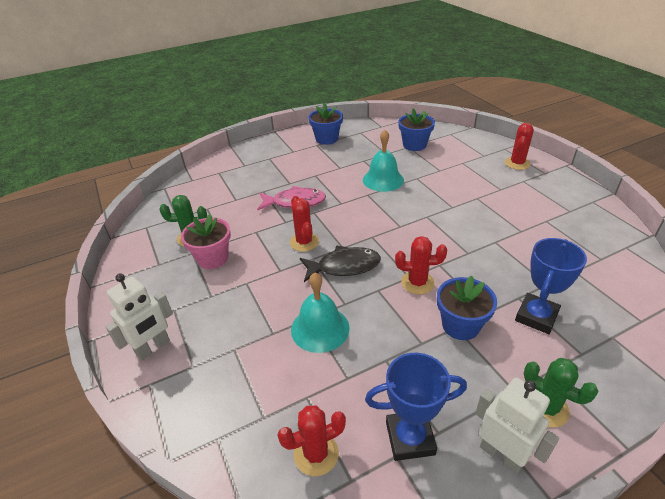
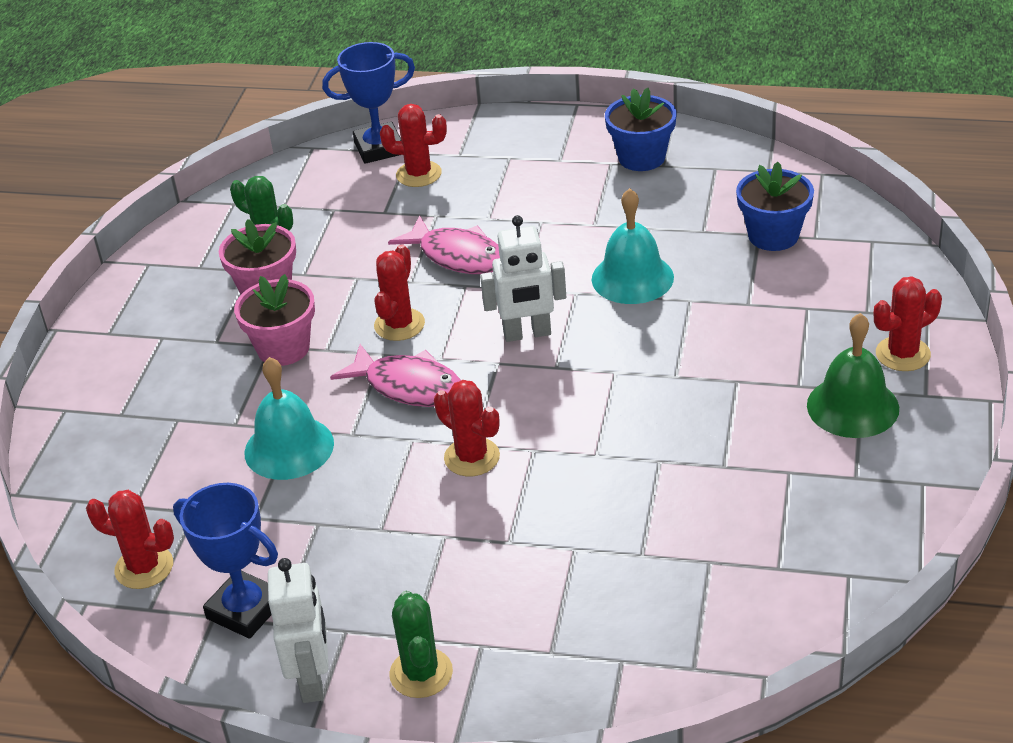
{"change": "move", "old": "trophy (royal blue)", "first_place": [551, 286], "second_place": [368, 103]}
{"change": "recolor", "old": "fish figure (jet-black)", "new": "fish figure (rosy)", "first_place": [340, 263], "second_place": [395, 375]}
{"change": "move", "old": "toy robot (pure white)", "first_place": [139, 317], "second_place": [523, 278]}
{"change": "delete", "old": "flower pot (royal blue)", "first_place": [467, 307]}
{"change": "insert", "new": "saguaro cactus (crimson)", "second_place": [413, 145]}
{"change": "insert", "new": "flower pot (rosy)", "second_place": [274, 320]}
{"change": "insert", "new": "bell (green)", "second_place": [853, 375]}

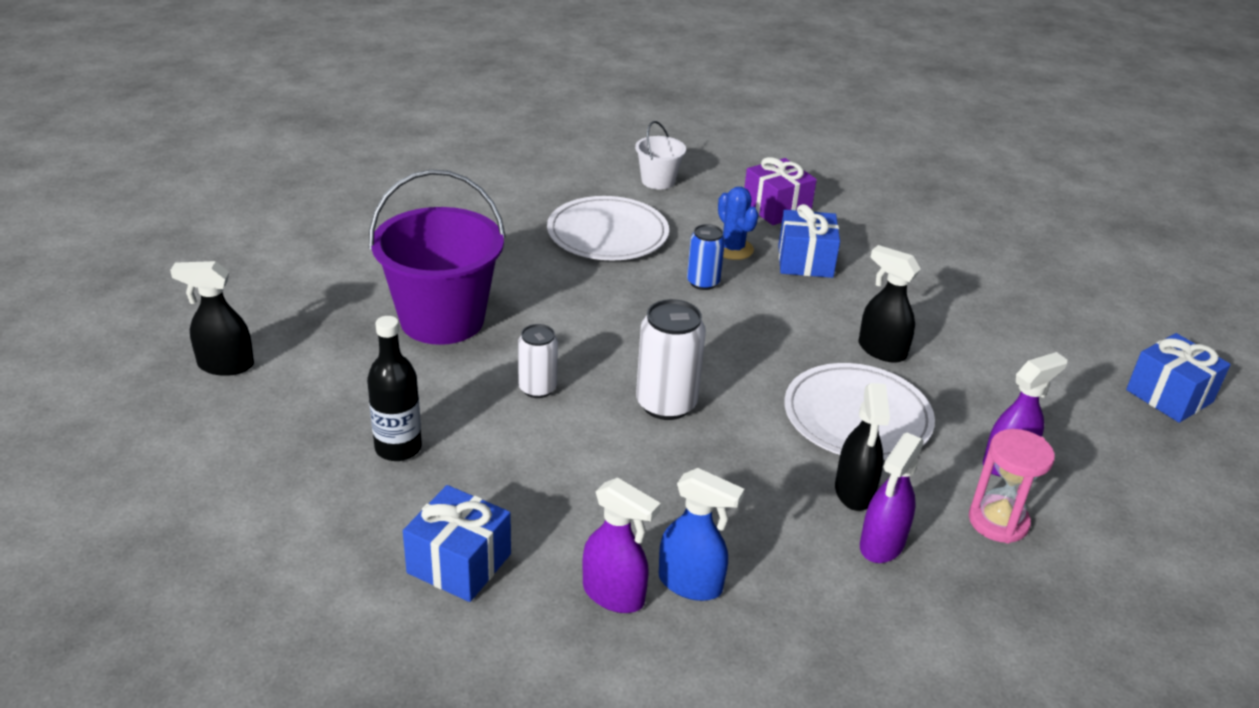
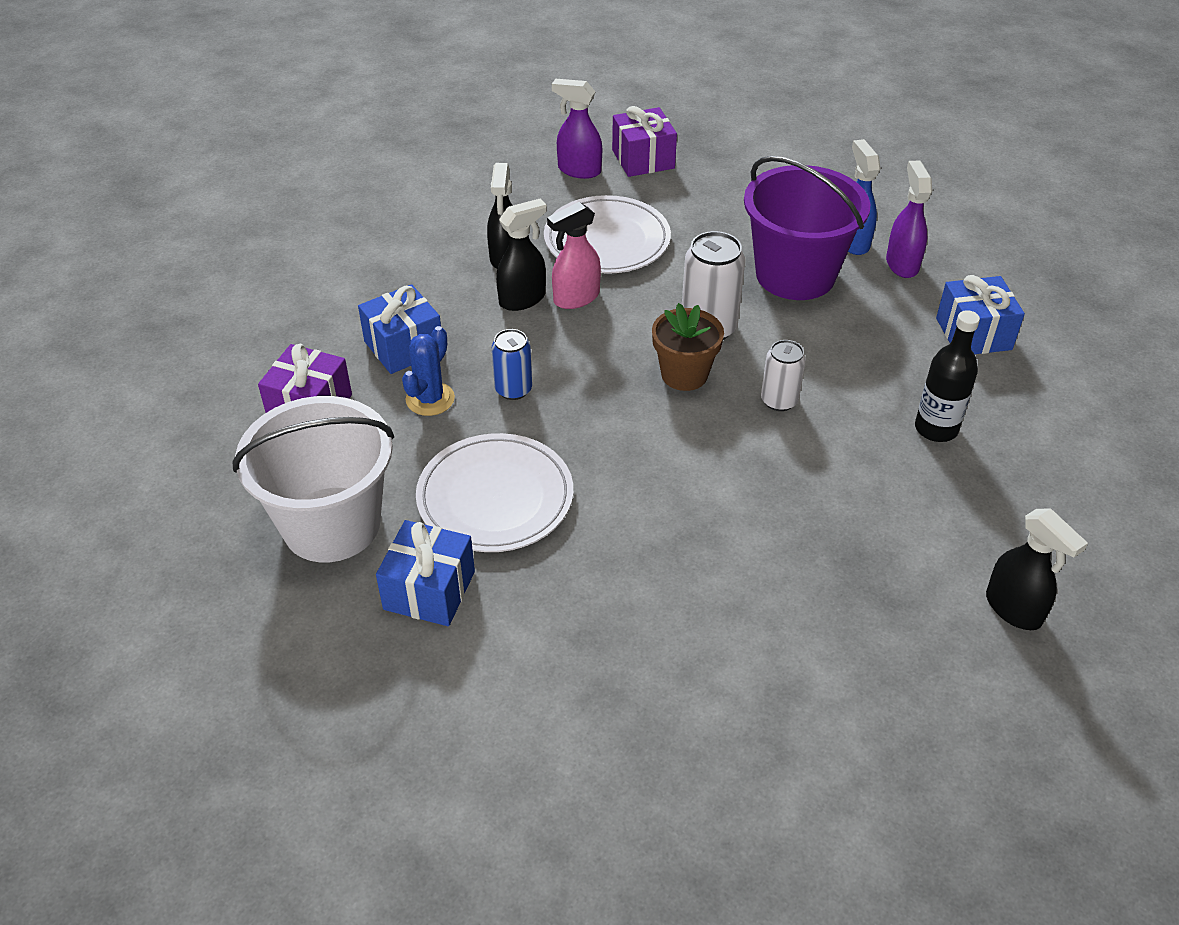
{"change": "resize", "old": "bucket (pure white)", "first_place": [660, 155], "second_place": [313, 479], "factor": 2.05}
{"change": "move", "old": "bucket (violet)", "first_place": [437, 257], "second_place": [807, 228]}
{"change": "move", "old": "wrapped gift (royal blue)", "first_place": [1178, 378], "second_place": [425, 573]}
{"change": "move", "old": "spray bottle (jet-black)", "first_place": [862, 447], "second_place": [521, 255]}
{"change": "replace", "old": "sandglass (rosy)", "new": "wrapped gift (violet)", "first_place": [1012, 486], "second_place": [644, 141]}
{"change": "delete", "old": "spray bottle (violet)", "first_place": [892, 498]}
{"change": "insert", "new": "spray bottle (rosy)", "second_place": [574, 255]}
{"change": "insert", "new": "flower pot (dark brown)", "second_place": [688, 347]}

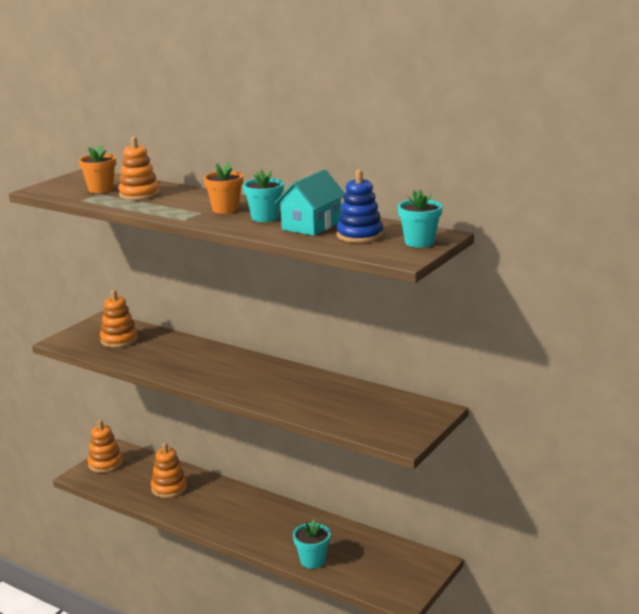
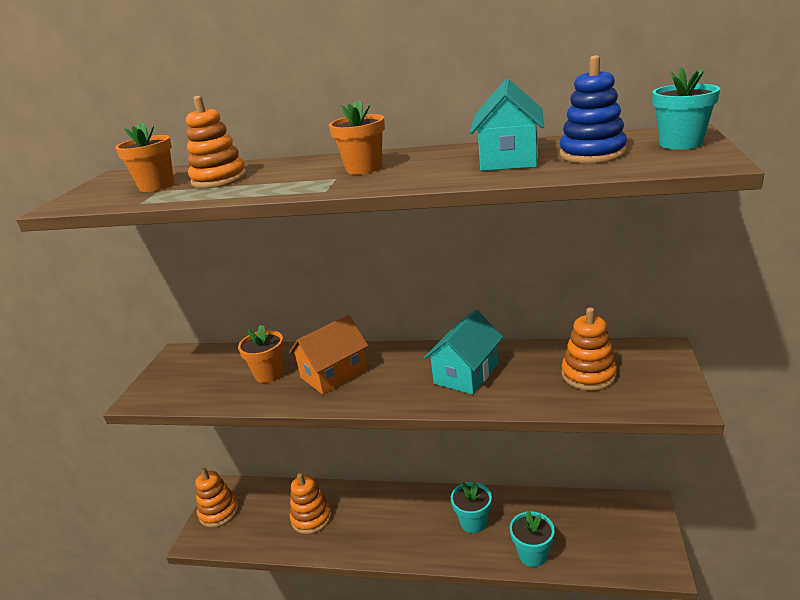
{"change": "move", "old": "flower pot (teal)", "first_place": [263, 196], "second_place": [471, 507]}
{"change": "move", "old": "stacking rings (bright orange)", "first_place": [119, 319], "second_place": [589, 349]}
{"change": "insert", "new": "toy house (teal)", "second_place": [463, 351]}
{"change": "insert", "new": "toy house (bright orange)", "second_place": [328, 354]}
{"change": "insert", "new": "flower pot (bright orange)", "second_place": [261, 354]}

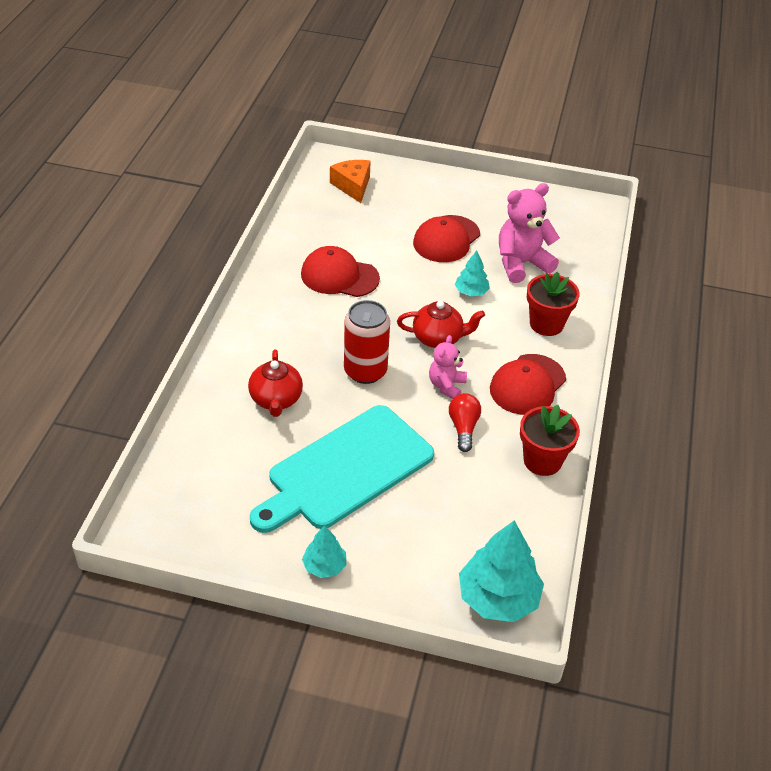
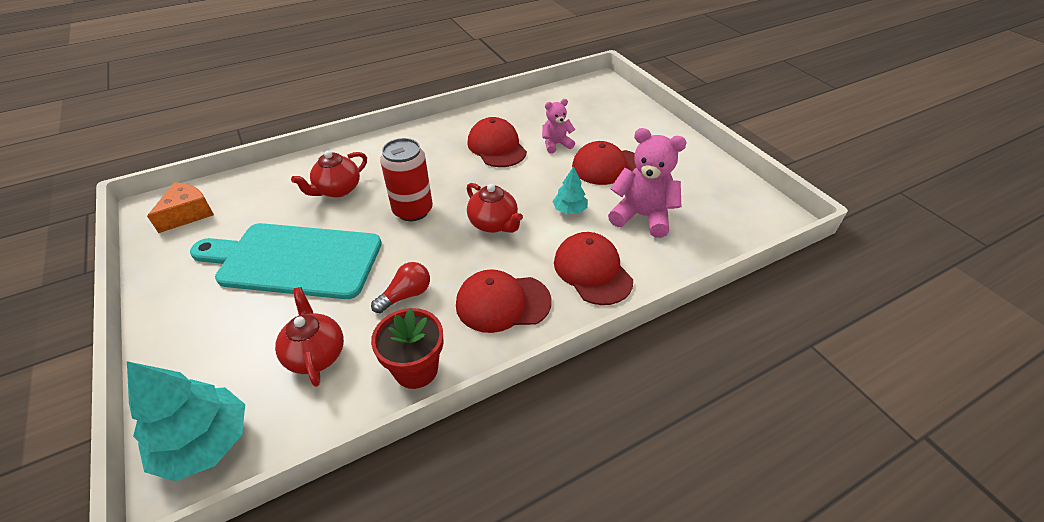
{"change": "move", "old": "cheese (bright orange)", "first_place": [350, 181], "second_place": [180, 207]}
{"change": "replace", "old": "flower pot (crimson)", "new": "peaked cap (crimson)", "first_place": [553, 304], "second_place": [593, 268]}
{"change": "move", "old": "stuffed bear (rosy)", "first_place": [448, 367], "second_place": [558, 126]}
{"change": "delete", "old": "toy tree (teal)", "first_place": [324, 552]}
{"change": "insert", "new": "tea pot (crimson)", "second_place": [309, 337]}

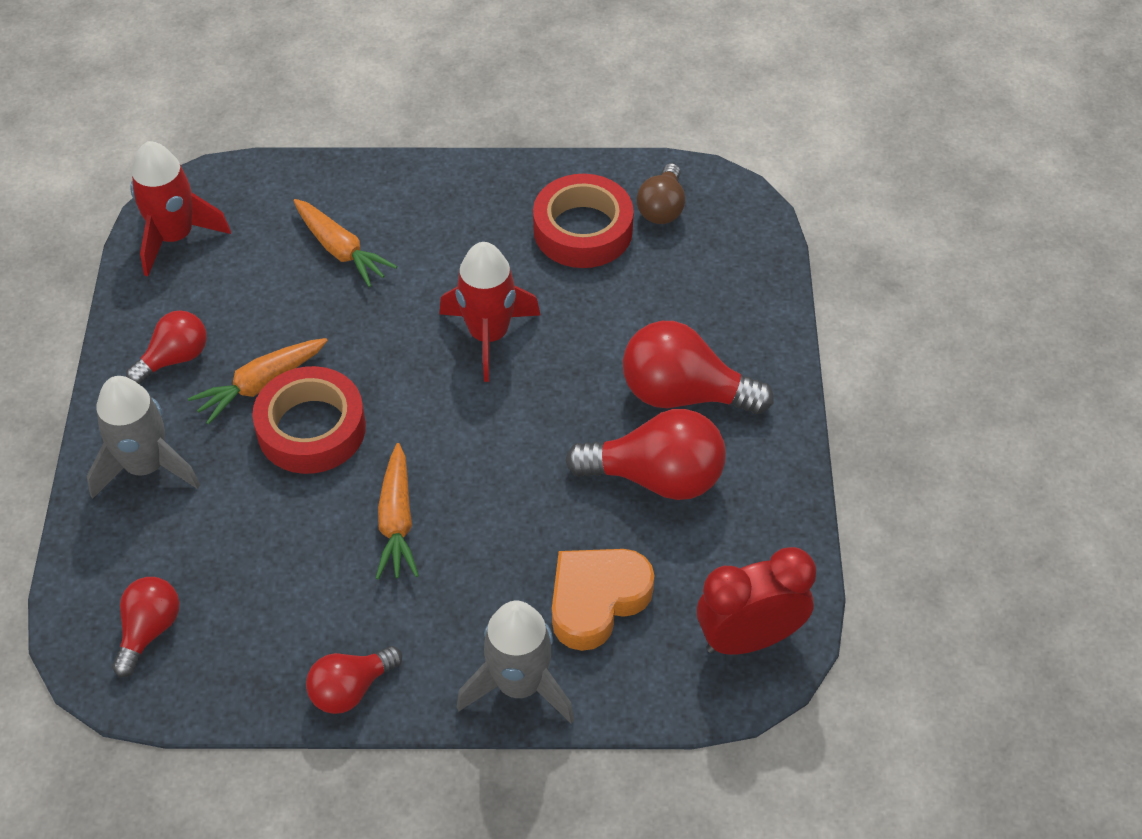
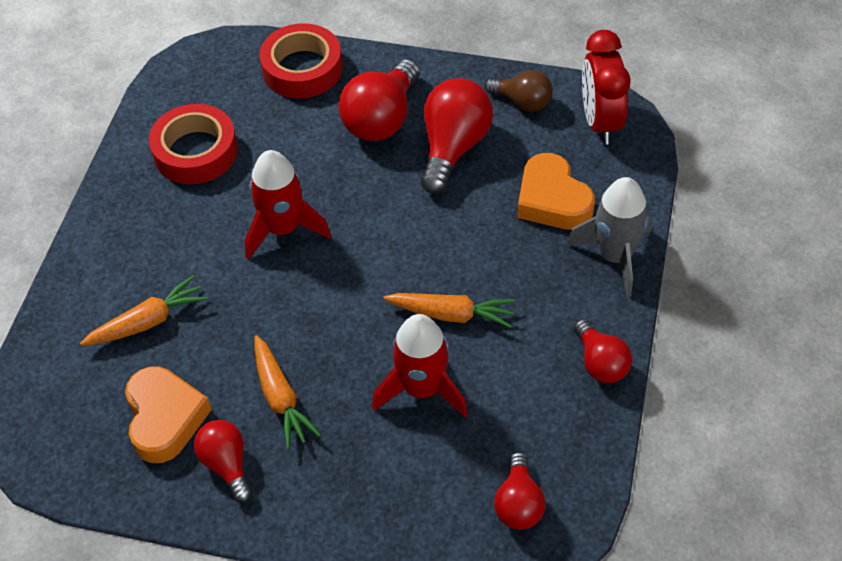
{"change": "move", "old": "toy rocket (crimson)", "first_place": [180, 208], "second_place": [420, 366]}
{"change": "move", "old": "light bulb (dark brown)", "first_place": [661, 193], "second_place": [519, 91]}
{"change": "move", "old": "sticky tape (crimson)", "first_place": [309, 420], "second_place": [301, 61]}
{"change": "delete", "old": "toy rocket (gray)", "first_place": [143, 437]}
{"change": "rotate", "old": "light bulb (crimson)", "first_place": [145, 627], "second_place": [519, 491], "degrees": -120}
{"change": "insert", "new": "heart shape (bright orange)", "second_place": [168, 415]}

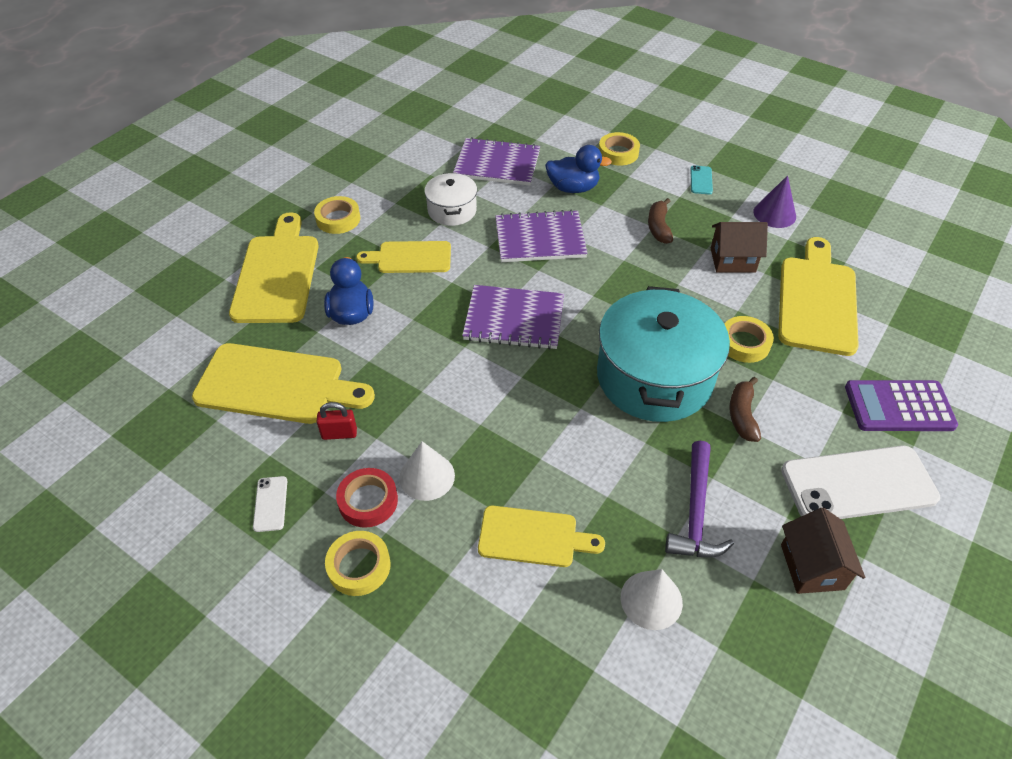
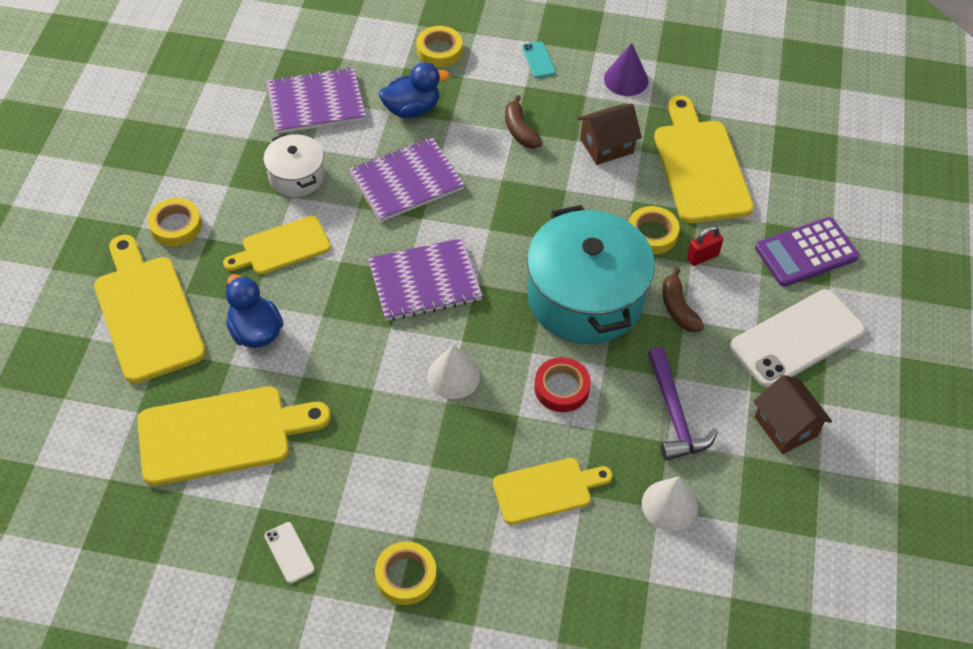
{"change": "move", "old": "lock (crimson)", "first_place": [337, 421], "second_place": [705, 246]}
{"change": "move", "old": "cone (pure white)", "first_place": [427, 471], "second_place": [453, 371]}
{"change": "move", "old": "sticky tape (crimson)", "first_place": [367, 498], "second_place": [562, 384]}

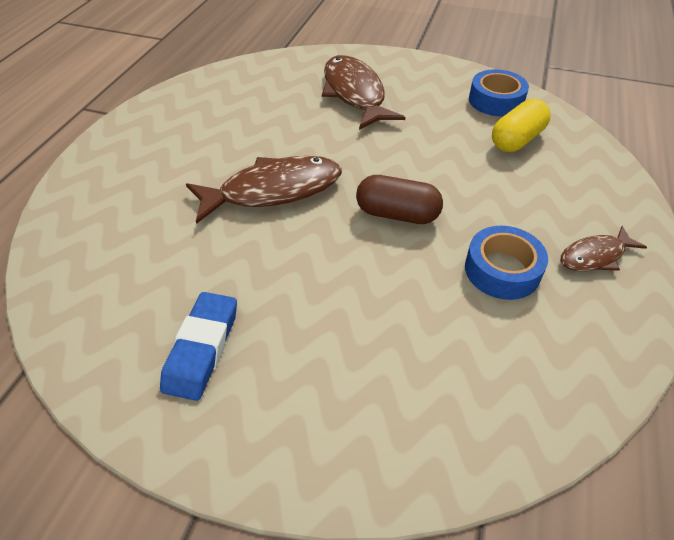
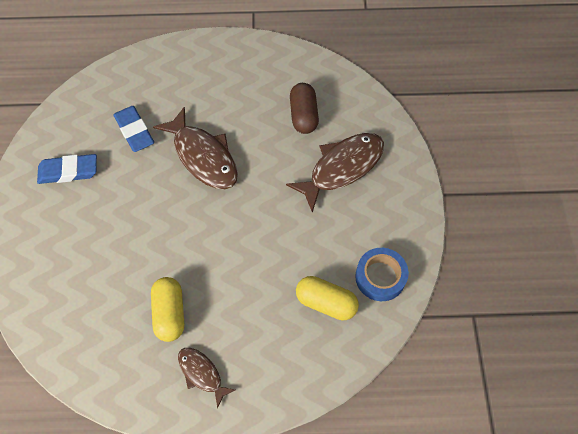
{"change": "move", "old": "pill (dark brown)", "first_place": [399, 199], "second_place": [304, 108]}
{"change": "replace", "old": "sticky tape (royal blue)", "new": "pill (golden)", "first_place": [506, 263], "second_place": [167, 309]}
{"change": "insert", "new": "gum eraser (royal blue)", "second_place": [133, 129]}

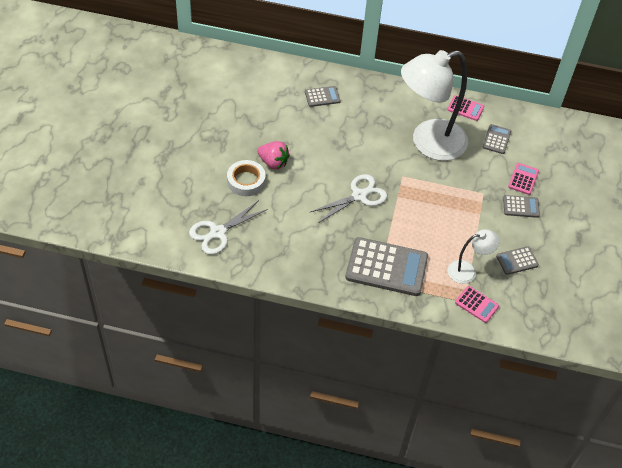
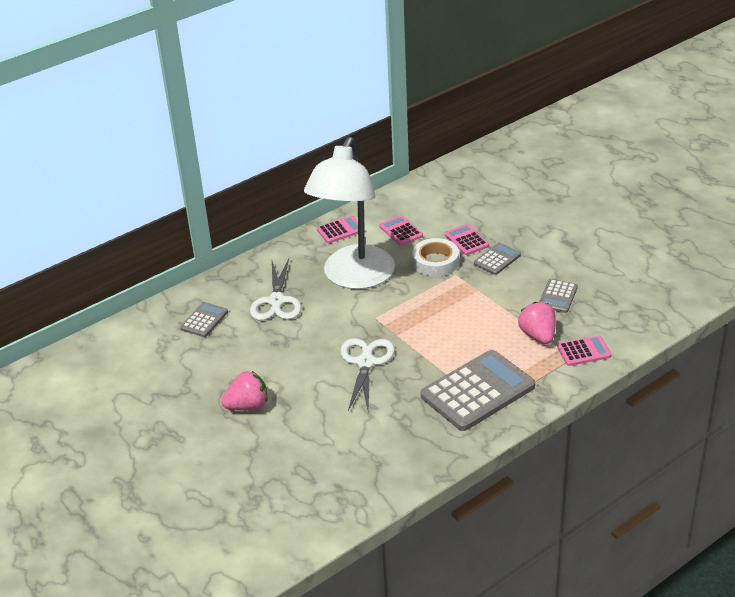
{"change": "recolor", "old": "calculator (gray)", "new": "calculator (rosy)", "first_place": [497, 139], "second_place": [401, 230]}
{"change": "move", "old": "sticky tape (pure white)", "first_place": [246, 178], "second_place": [435, 257]}
{"change": "move", "old": "pair of scissors (pure white)", "first_place": [228, 227], "second_place": [276, 289]}
{"change": "replace", "old": "lamp (pure white)", "new": "strawberry (rosy)", "first_place": [473, 256], "second_place": [537, 323]}

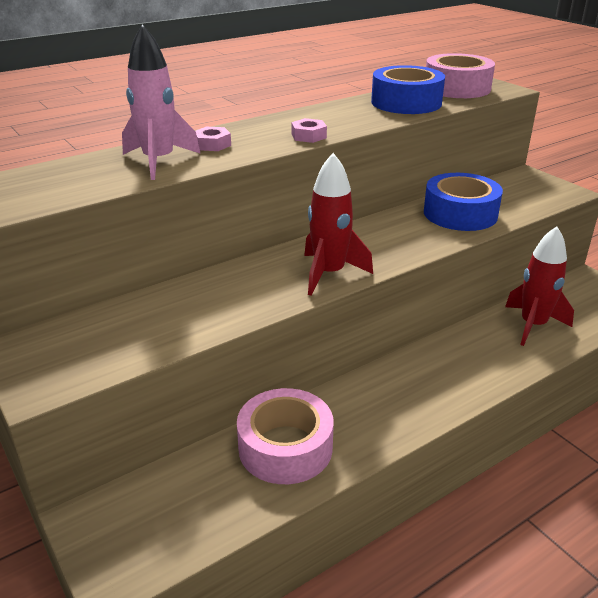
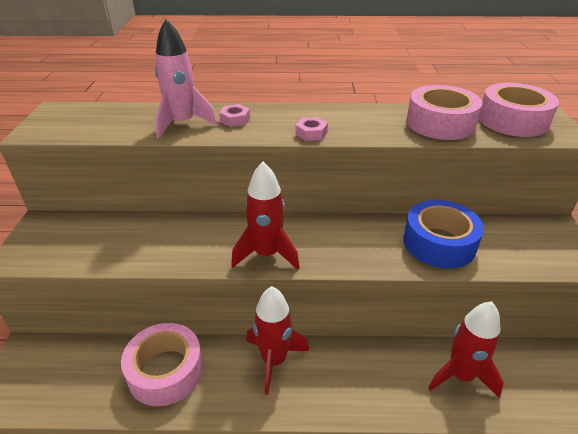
{"change": "recolor", "old": "sticky tape (royal blue)", "new": "sticky tape (rosy)", "first_place": [408, 89], "second_place": [444, 112]}
{"change": "insert", "new": "toy rocket (crimson)", "second_place": [277, 340]}

